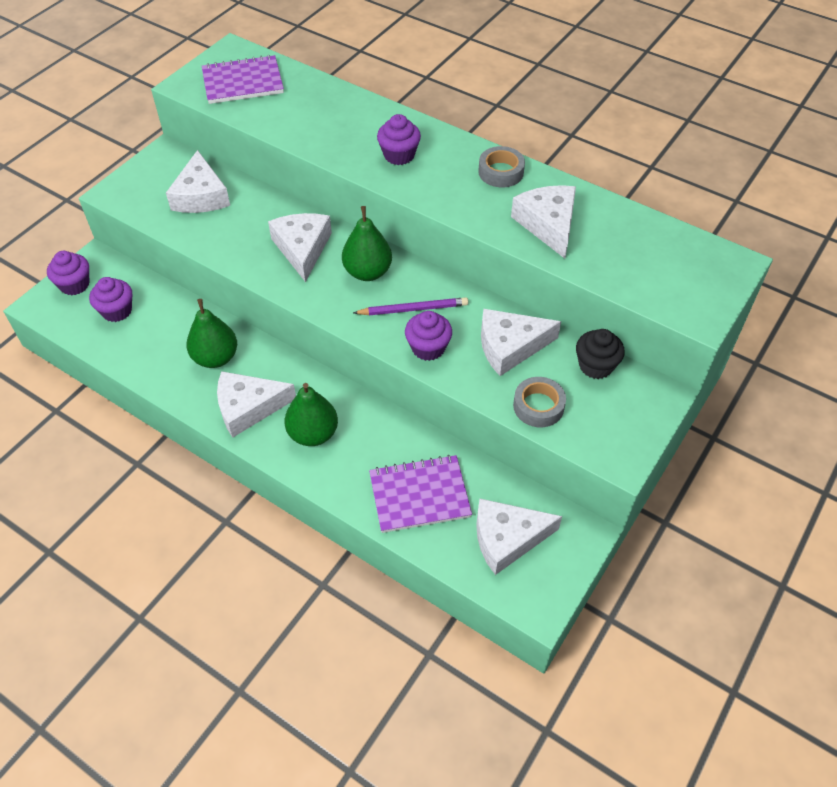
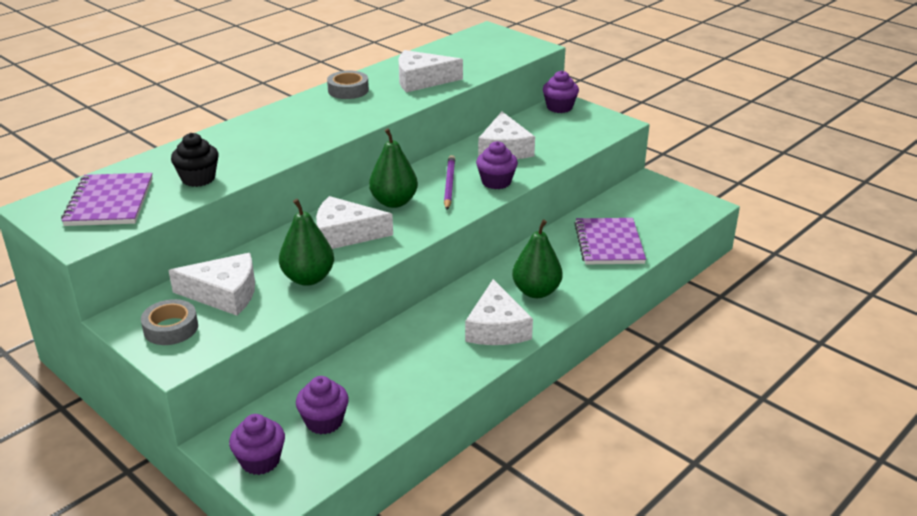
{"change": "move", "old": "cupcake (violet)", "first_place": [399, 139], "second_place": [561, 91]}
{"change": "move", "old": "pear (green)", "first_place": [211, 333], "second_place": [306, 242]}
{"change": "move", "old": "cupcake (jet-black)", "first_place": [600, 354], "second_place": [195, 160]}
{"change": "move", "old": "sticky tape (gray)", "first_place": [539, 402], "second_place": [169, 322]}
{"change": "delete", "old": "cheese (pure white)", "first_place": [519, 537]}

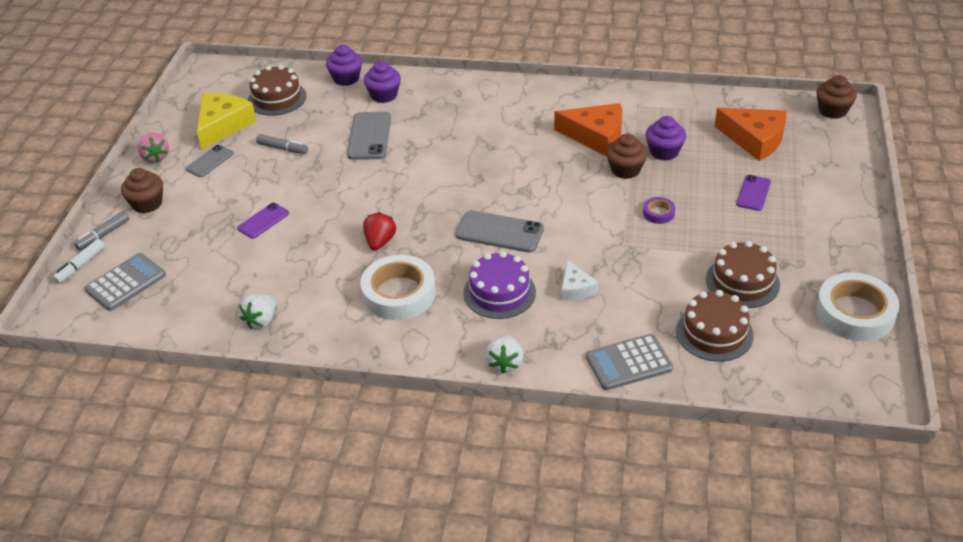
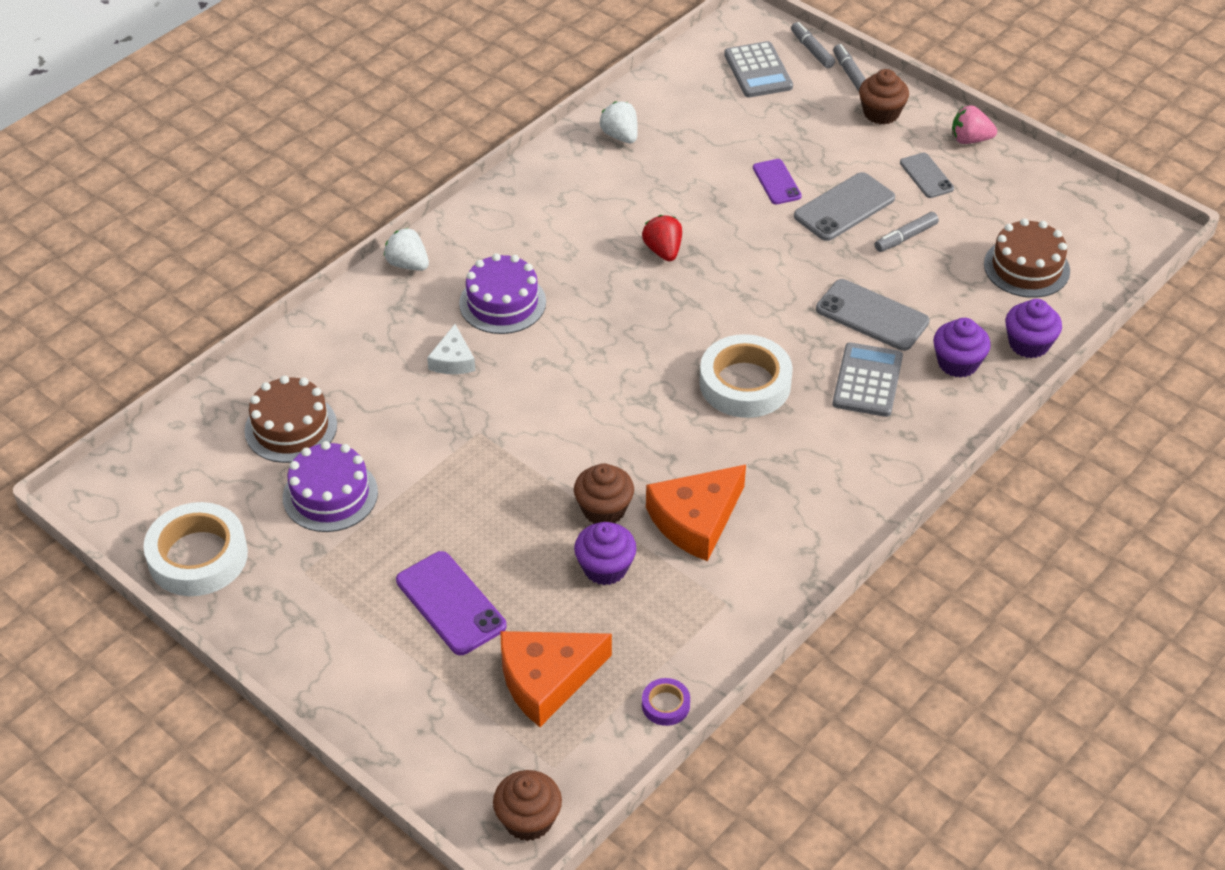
{"change": "delete", "old": "cheese (golden)", "first_place": [226, 121]}
{"change": "resize", "old": "phone (violet)", "first_place": [753, 193], "second_place": [451, 603], "factor": 1.6}
{"change": "move", "old": "sticky tape (violet)", "first_place": [659, 210], "second_place": [666, 702]}
{"change": "move", "old": "phone (gray)", "first_place": [500, 231], "second_place": [844, 206]}
{"change": "rotate", "old": "strawberry (crimson)", "first_place": [379, 231], "second_place": [662, 238], "degrees": -150}
{"change": "recolor", "old": "felt pen (pure white)", "new": "felt pen (gray)", "first_place": [78, 261], "second_place": [813, 45]}
{"change": "recolor", "old": "layer cake (dark brown)", "new": "layer cake (violet)", "first_place": [743, 274], "second_place": [330, 486]}
{"change": "move", "old": "sticky tape (pure white)", "first_place": [398, 287], "second_place": [746, 376]}
{"change": "rotate", "old": "cheese (pure white)", "first_place": [579, 280], "second_place": [451, 349], "degrees": -105}
{"change": "move", "old": "calculator (gray)", "first_place": [629, 362], "second_place": [867, 379]}

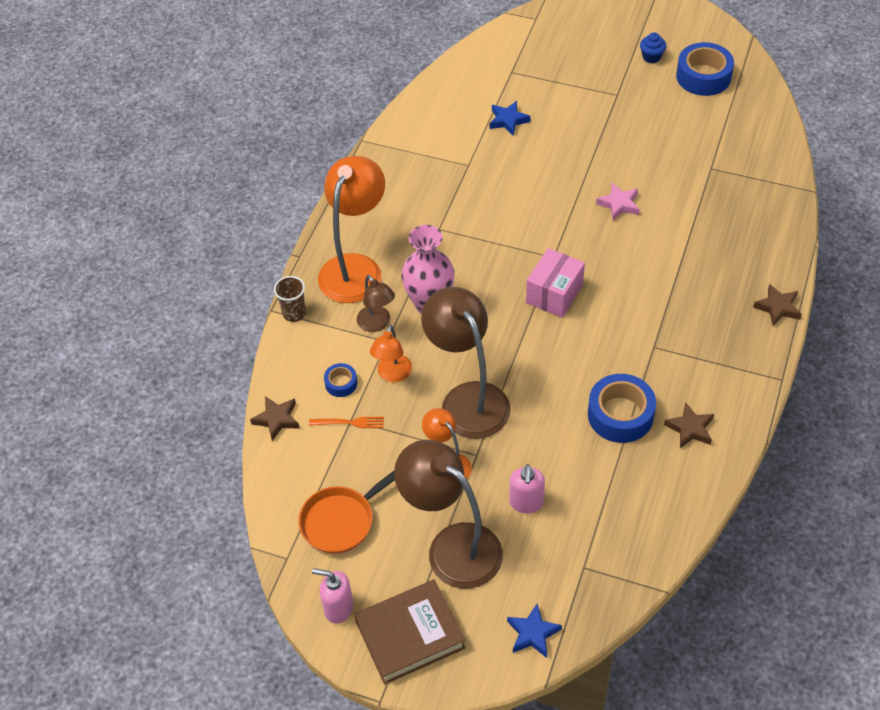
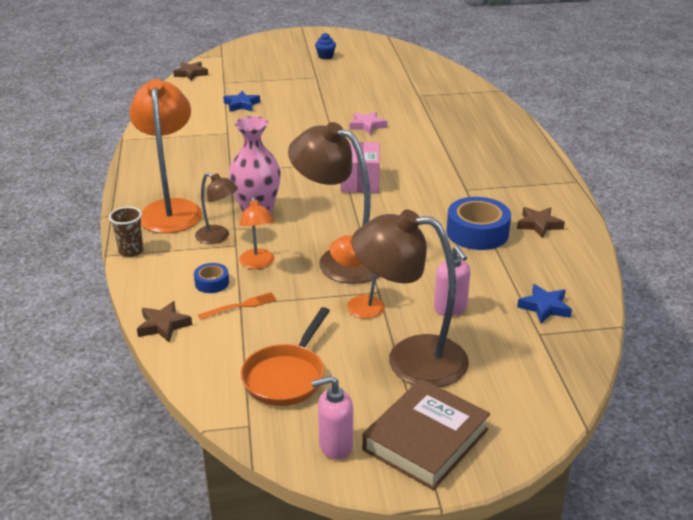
{"change": "delete", "old": "sticky tape (royal blue)", "first_place": [705, 69]}
{"change": "move", "old": "five-pointed star (dark brown)", "first_place": [777, 305], "second_place": [190, 71]}
{"change": "move", "old": "five-pointed star (royal blue)", "first_place": [534, 631], "second_place": [544, 303]}

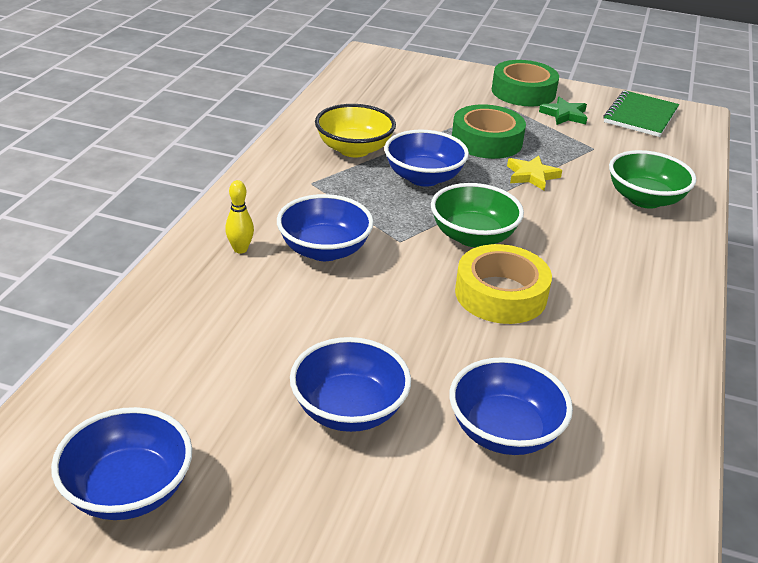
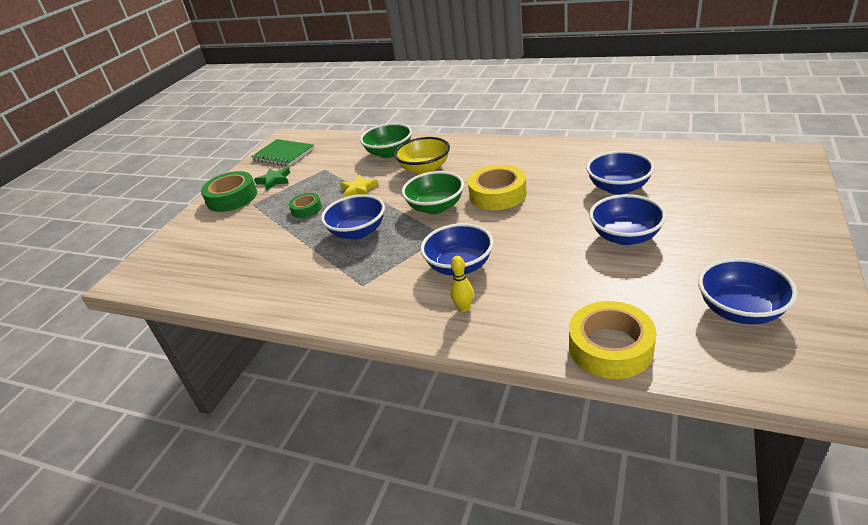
{"change": "move", "old": "serving bowl (golden)", "first_place": [355, 130], "second_place": [422, 155]}
{"change": "resize", "old": "sticky tape (green)", "first_place": [489, 131], "second_place": [305, 205], "factor": 0.57}
{"change": "insert", "new": "sticky tape (golden)", "second_place": [612, 340]}

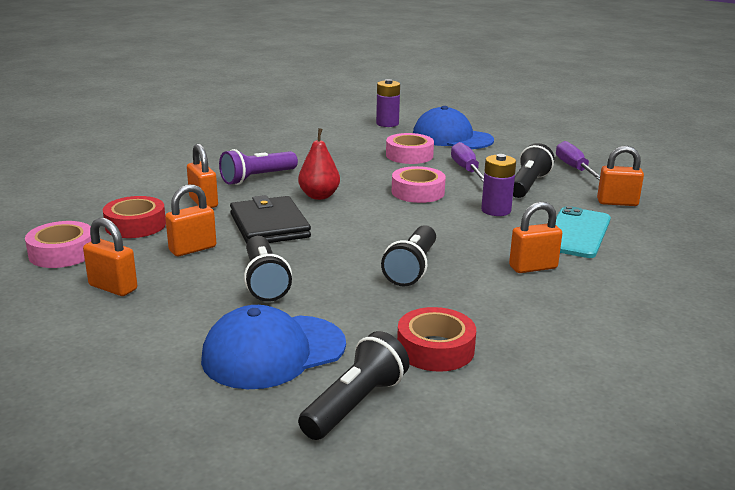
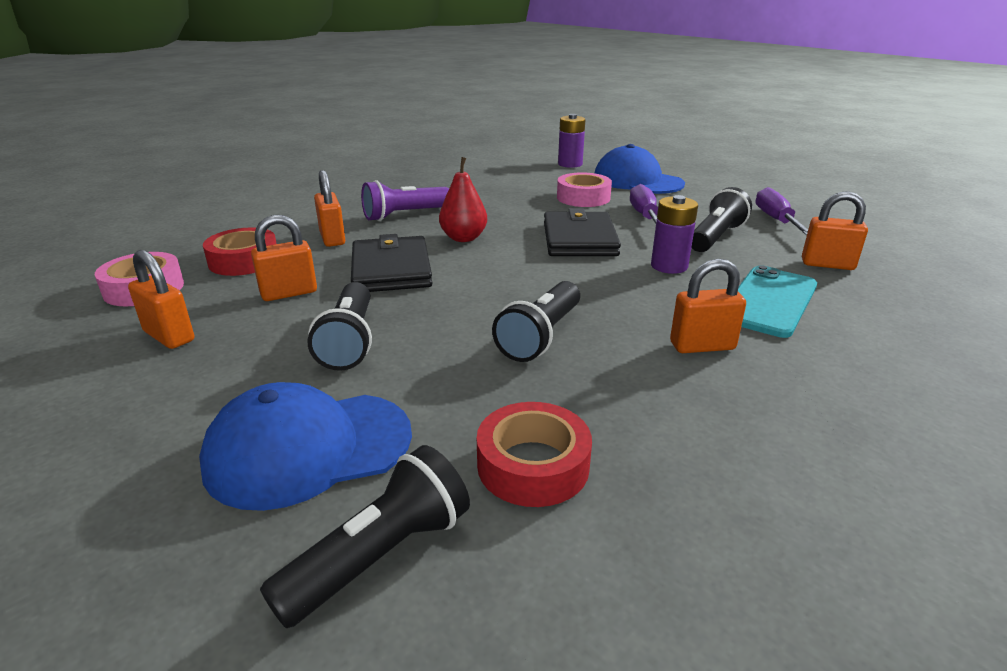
{"change": "replace", "old": "sticky tape (rosy)", "new": "wallet (jet-black)", "first_place": [419, 184], "second_place": [582, 232]}

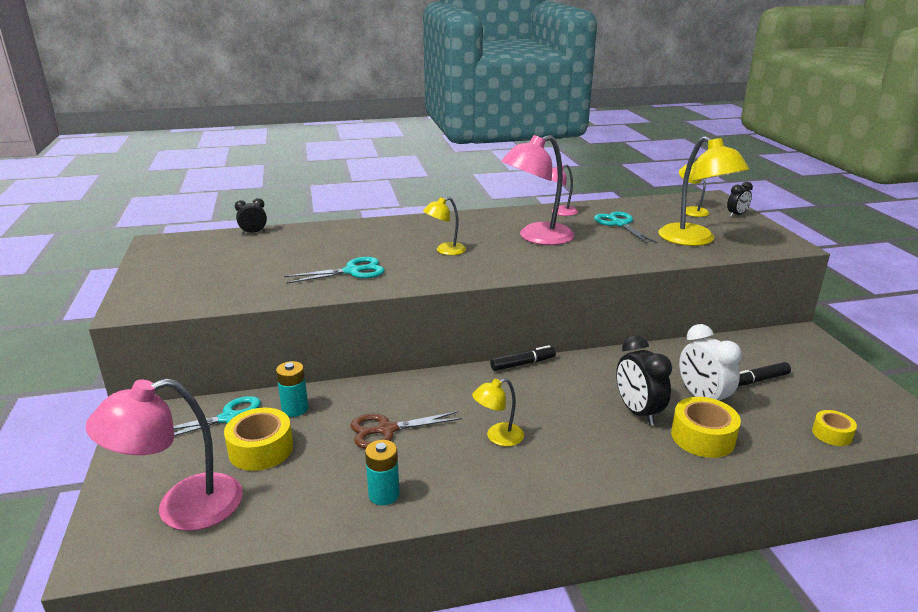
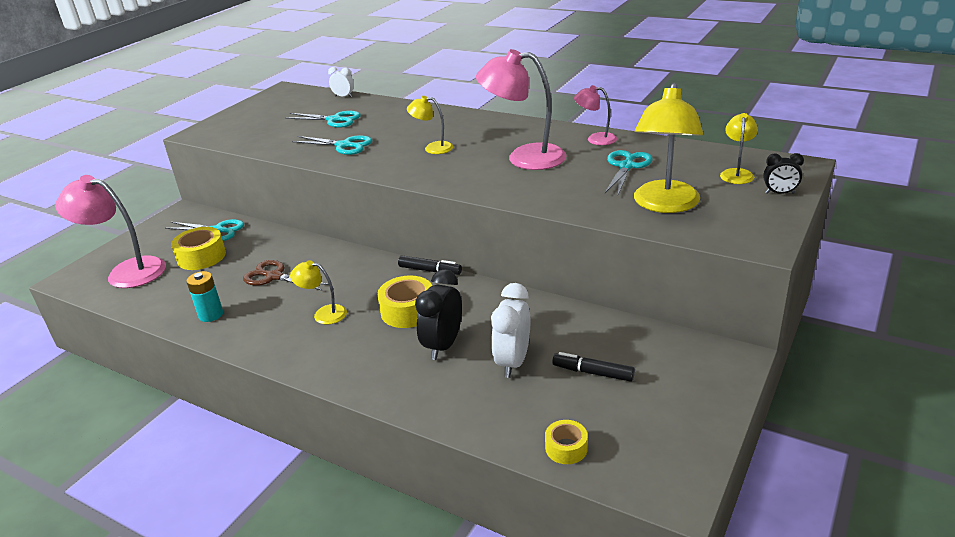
{"change": "recolor", "old": "alarm clock (jet-black)", "new": "alarm clock (pure white)", "first_place": [251, 216], "second_place": [341, 82]}
{"change": "delete", "old": "battery (teal)", "first_place": [292, 389]}
{"change": "move", "old": "sticky tape (golden)", "first_place": [706, 427], "second_place": [404, 301]}
{"change": "insert", "new": "pair of scissors (teal)", "second_place": [323, 119]}

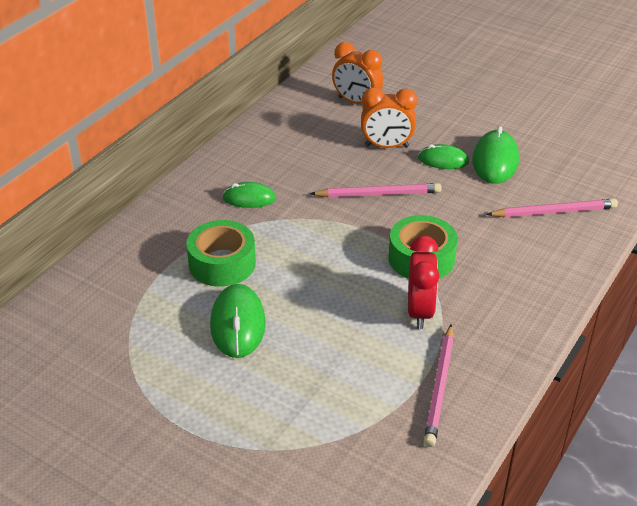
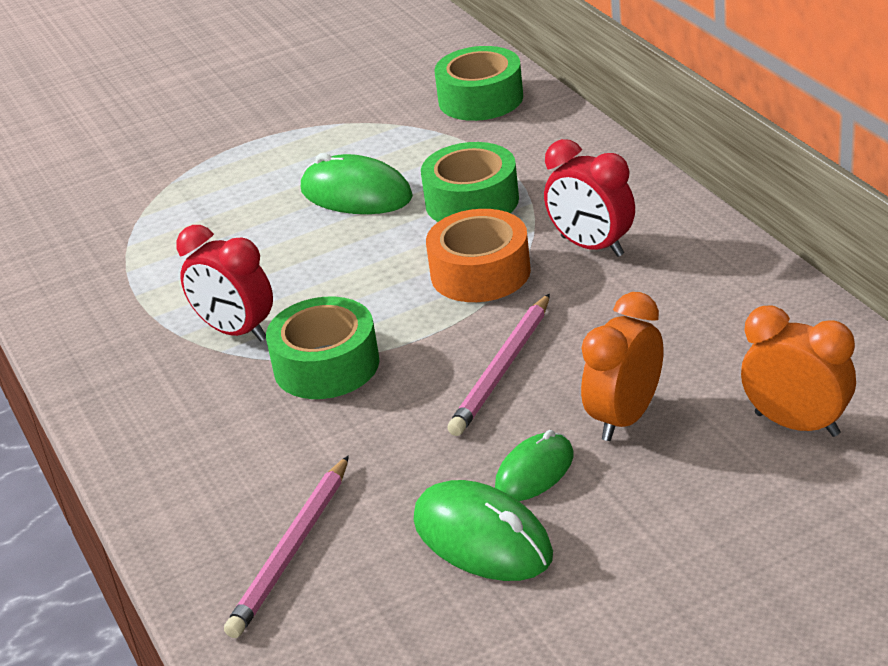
{"change": "rotate", "old": "alarm clock (bright orange)", "first_place": [357, 73], "second_place": [798, 371], "degrees": 60}
{"change": "replace", "old": "PC mouse (green)", "new": "alarm clock (crimson)", "first_place": [249, 195], "second_place": [589, 198]}
{"change": "delete", "old": "wooden pencil (rosy)", "first_place": [439, 385]}
{"change": "insert", "new": "sticky tape (green)", "second_place": [479, 83]}
{"change": "insert", "new": "sticky tape (bright orange)", "second_place": [478, 255]}

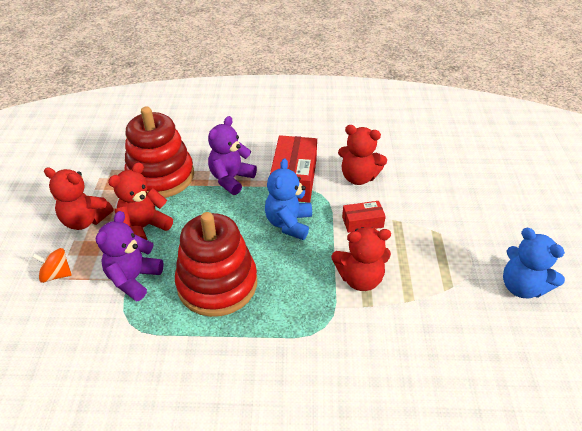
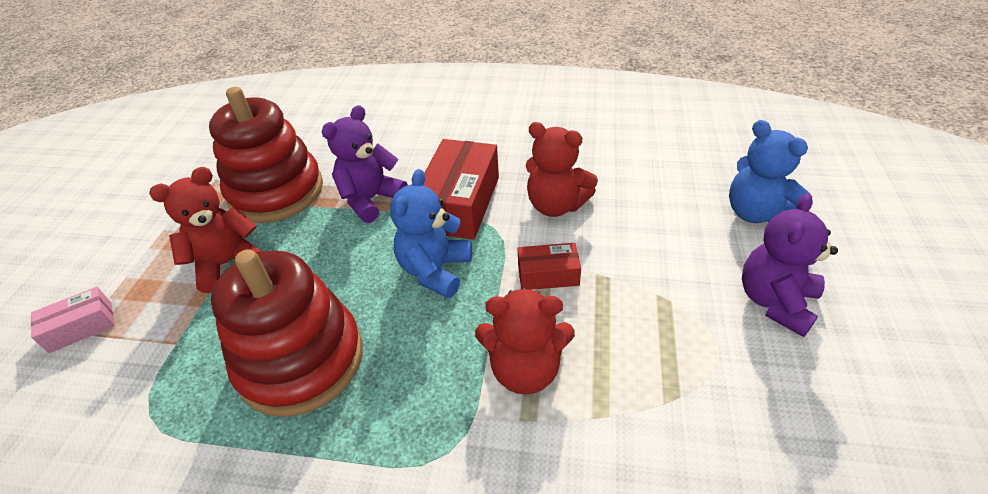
{"change": "delete", "old": "stuffed bear (crimson)", "first_place": [78, 198]}
{"change": "move", "old": "stuffed bear (violet)", "first_place": [130, 256], "second_place": [790, 265]}
{"change": "move", "old": "stuffed bear (royal blue)", "first_place": [534, 263], "second_place": [769, 171]}
{"change": "replace", "old": "spinning top (bright orange)", "new": "box (rosy)", "first_place": [52, 265], "second_place": [73, 320]}

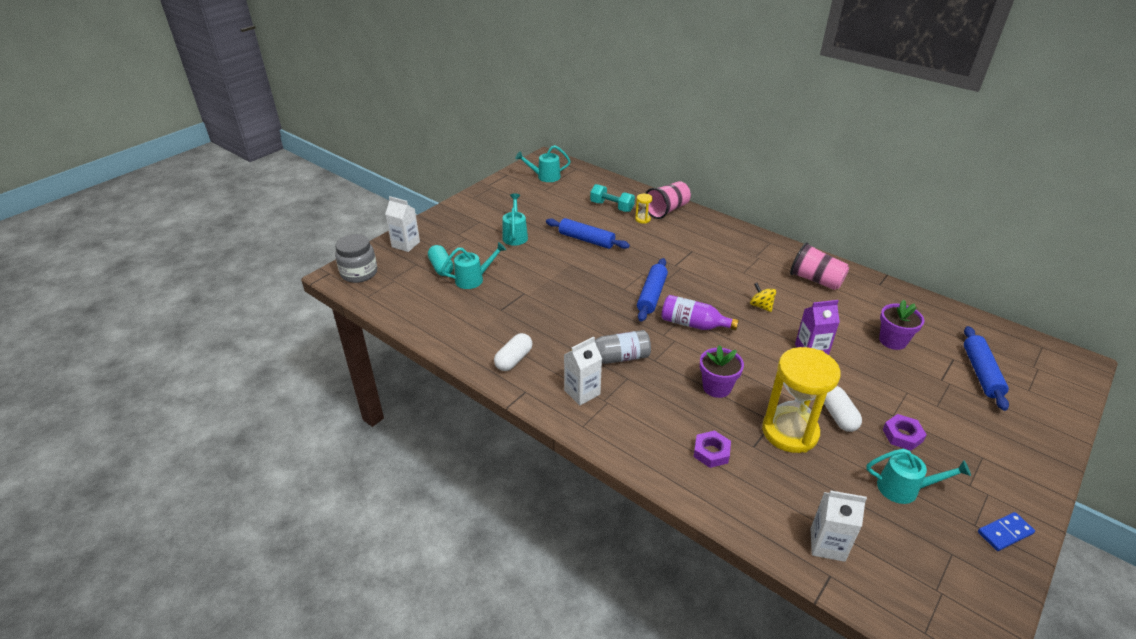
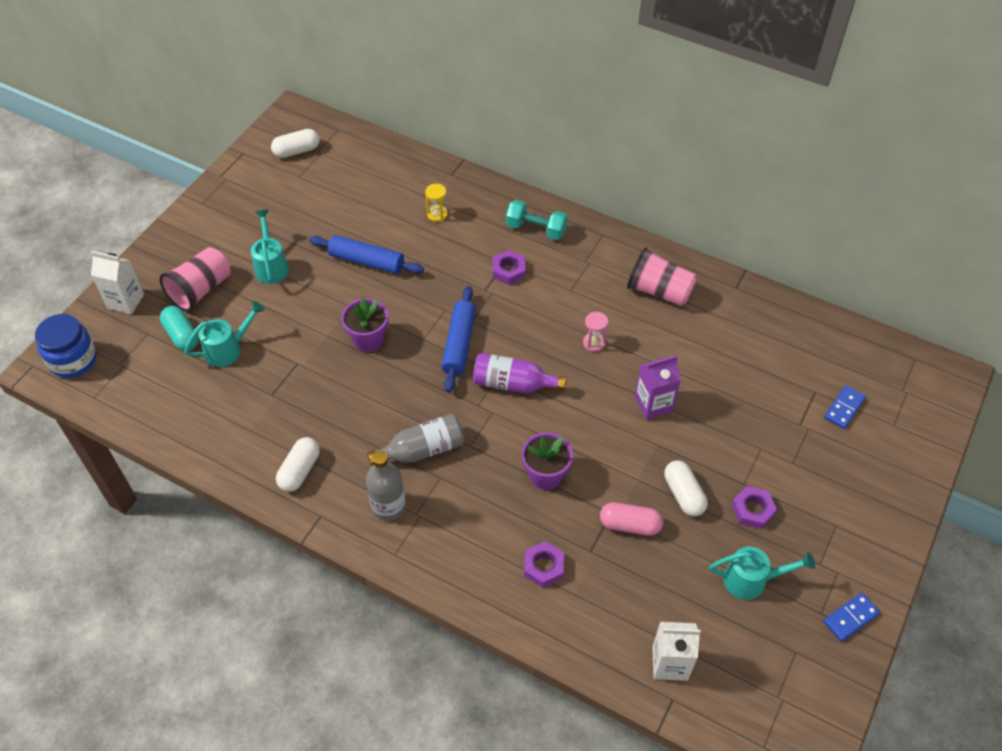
{"change": "replace", "old": "watering pot (teal)", "new": "pill (pure white)", "first_place": [543, 163], "second_place": [295, 143]}
{"change": "move", "old": "tumbler (rosy)", "first_place": [668, 200], "second_place": [195, 279]}
{"change": "move", "old": "hand weight (teal)", "first_place": [612, 198], "second_place": [537, 220]}
{"change": "recolor", "old": "preserve jar (gray)", "new": "preserve jar (royal blue)", "first_place": [356, 258], "second_place": [66, 346]}
{"change": "replace", "old": "spinning top (golden)", "new": "sandglass (rosy)", "first_place": [763, 297], "second_place": [595, 332]}
{"change": "move", "old": "flower pot (violet)", "first_place": [901, 325], "second_place": [364, 325]}
{"change": "replace", "old": "pastry roller (royal blue)", "new": "domino tile (royal blue)", "first_place": [986, 368], "second_place": [845, 407]}
{"change": "replace", "old": "milk carton (pure white)", "new": "flask (gray)", "first_place": [583, 370], "second_place": [386, 486]}
{"change": "replace", "old": "sandglass (golden)", "new": "pill (rosy)", "first_place": [801, 400], "second_place": [631, 519]}
{"change": "insert", "new": "hex nut (violet)", "second_place": [509, 267]}

